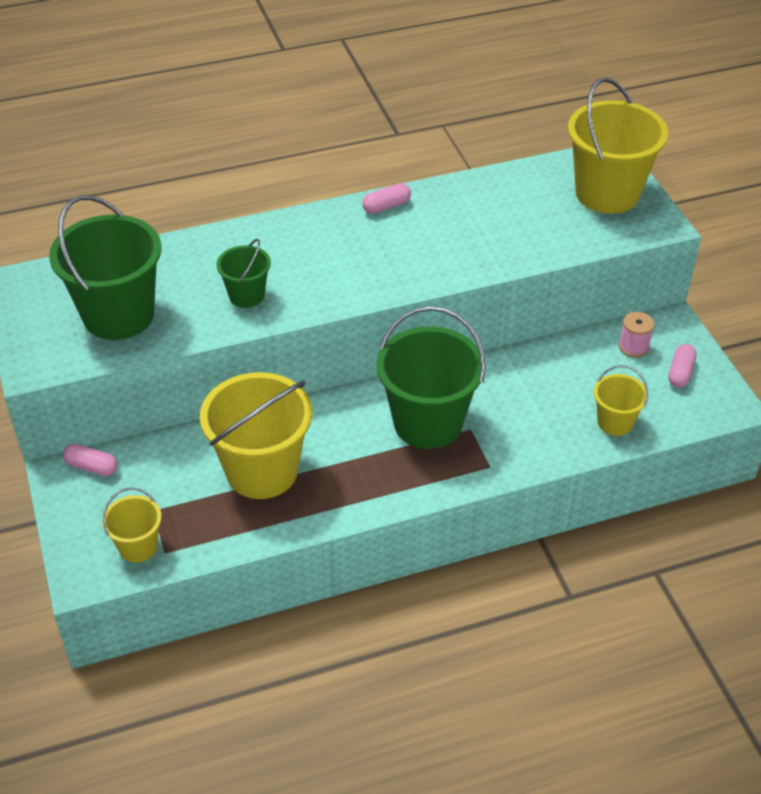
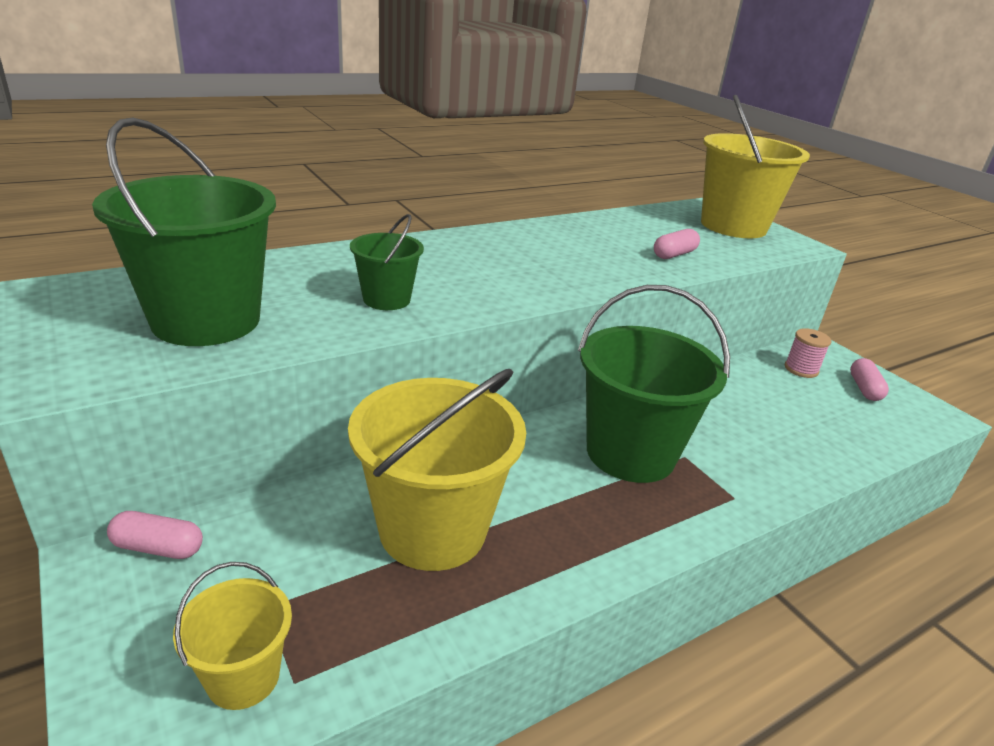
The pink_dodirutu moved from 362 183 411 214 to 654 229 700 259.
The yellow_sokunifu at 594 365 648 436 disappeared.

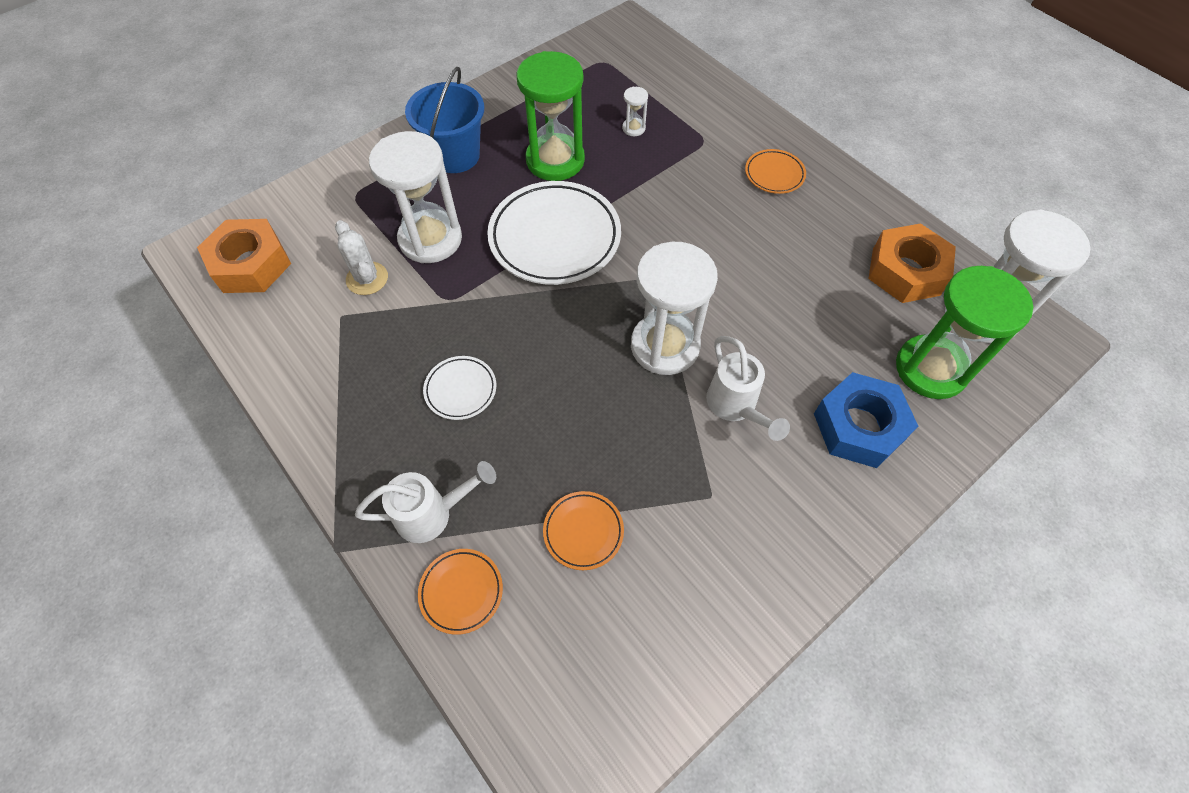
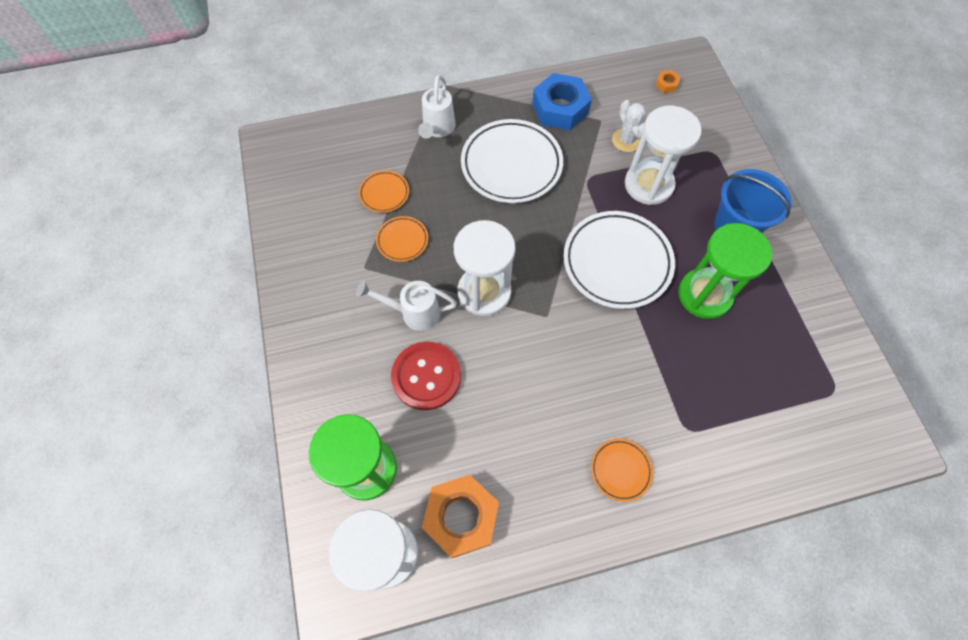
The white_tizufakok at 622 87 648 136 disappeared.
The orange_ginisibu at 197 219 291 293 changed to 0.42 times the size.
The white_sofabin at 335 220 388 295 turned 75 degrees clockwise.
The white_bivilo at 423 356 496 420 changed to 2.07 times the size.
The blue_ginisibu moved from 814 372 918 468 to 532 73 592 131.
The orange_bivilo moved from 418 549 503 635 to 376 216 428 262.
The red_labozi at 391 342 461 410 appeared.

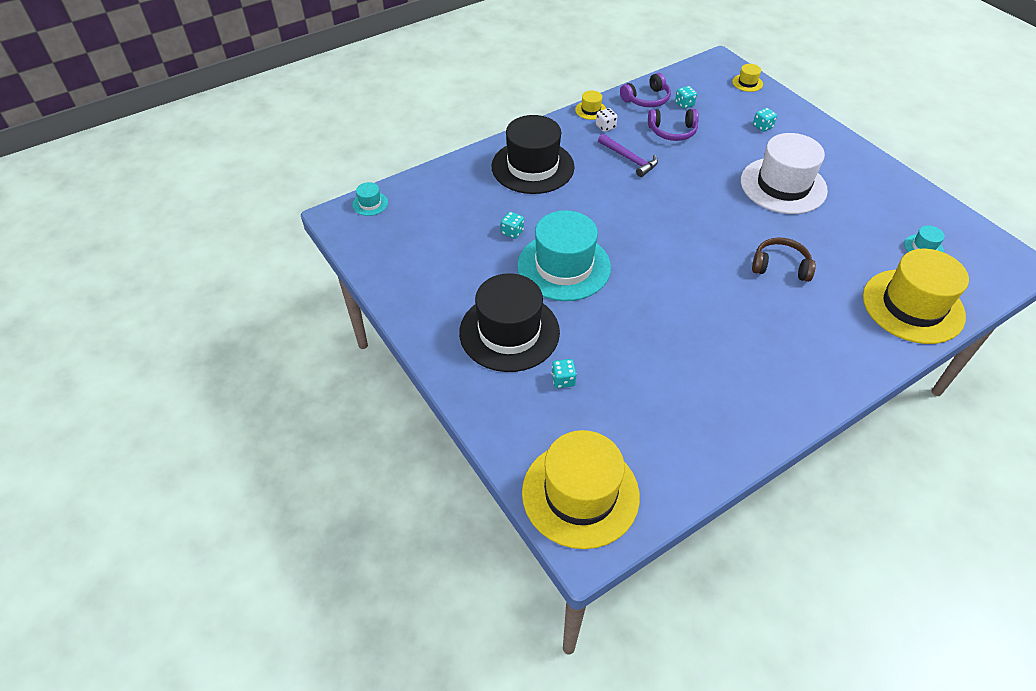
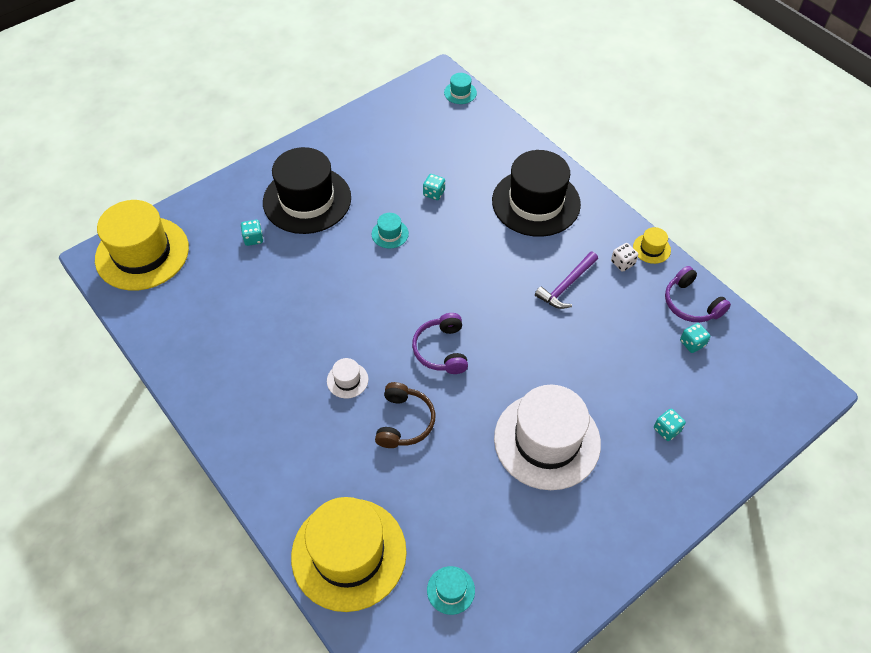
The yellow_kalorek at 732 64 763 92 disappeared.
The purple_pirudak moved from 648 109 699 141 to 412 313 468 374.
The turquoise_kalorek at 517 210 611 301 changed to 0.41 times the size.
The white_kalorek at 327 358 368 398 appeared.

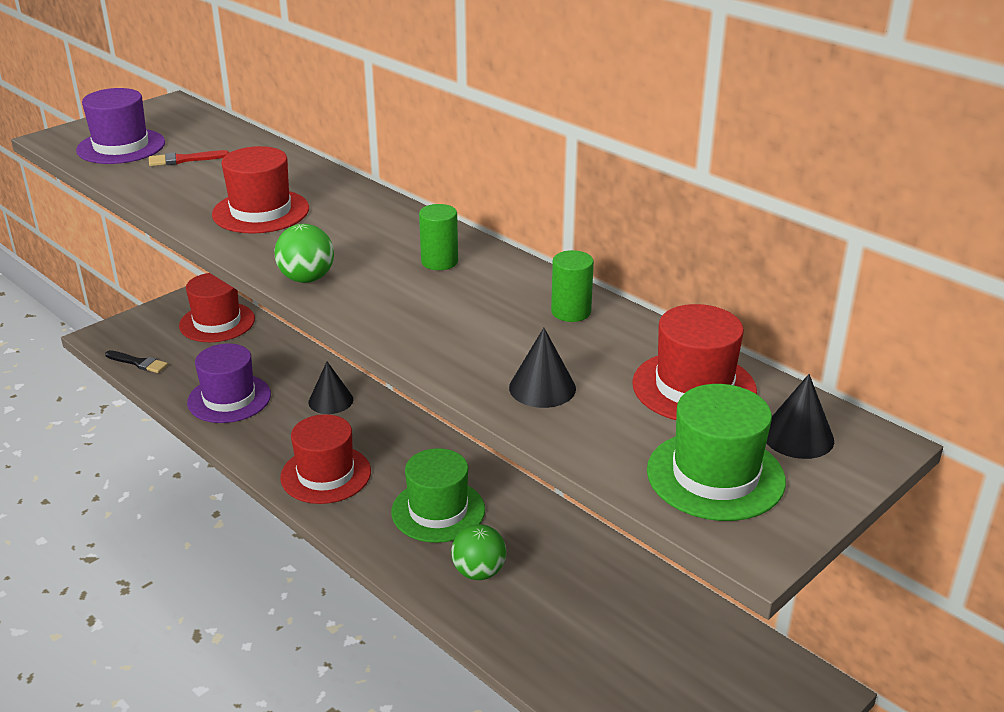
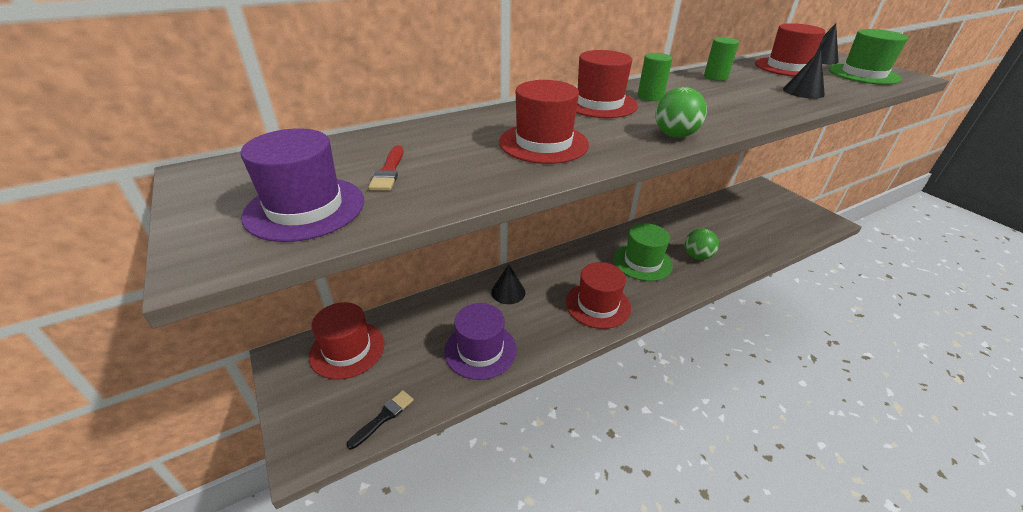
The red_kalorek at 576 50 638 118 appeared.

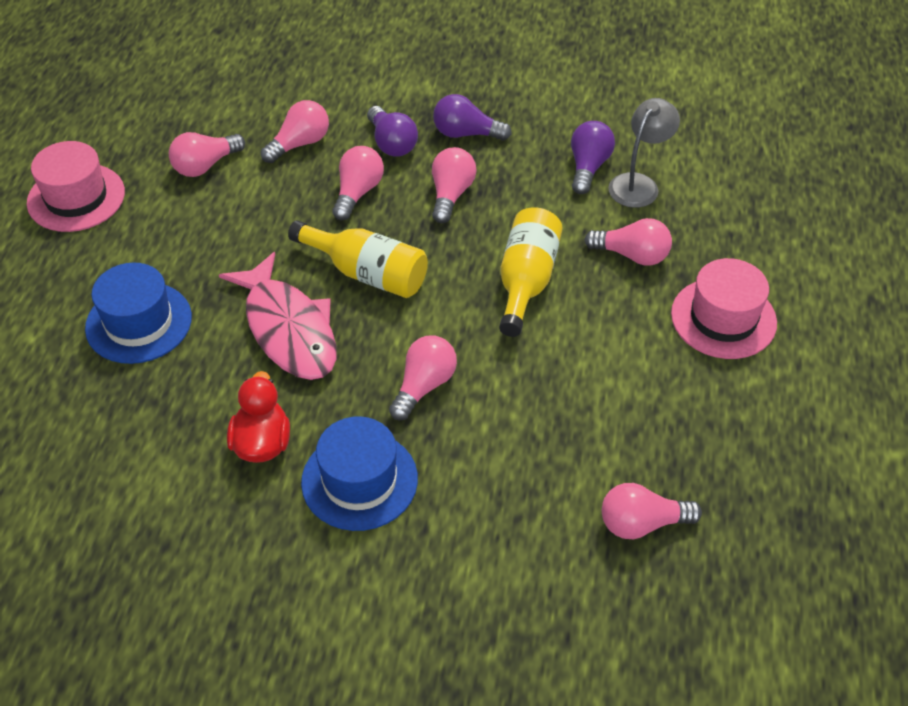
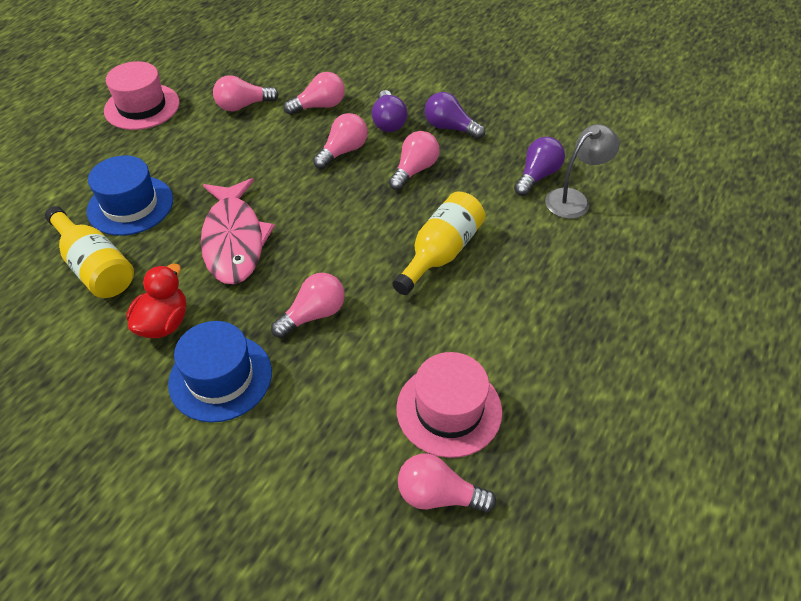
The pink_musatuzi at 584 218 672 265 disappeared.
The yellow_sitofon moved from 288 220 428 298 to 45 206 134 298.
The pink_kalorek moved from 671 258 777 359 to 396 352 502 458.

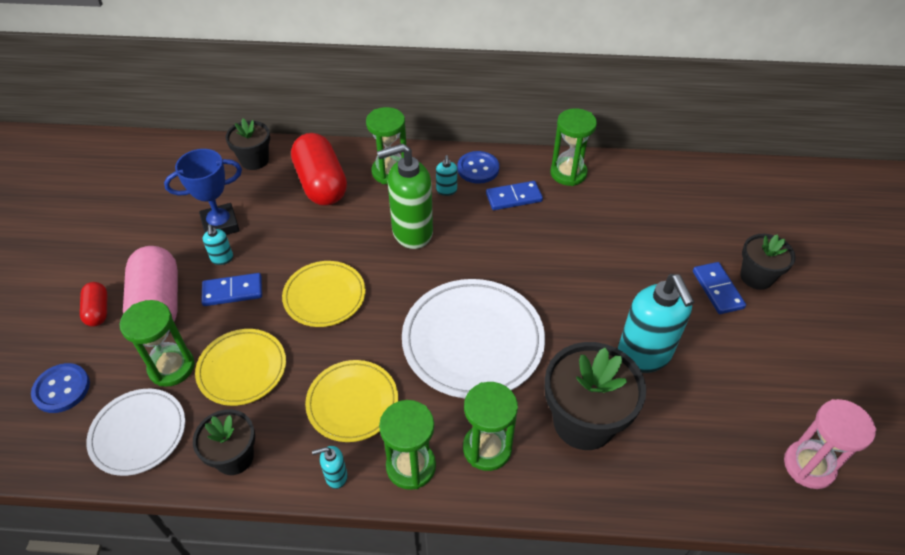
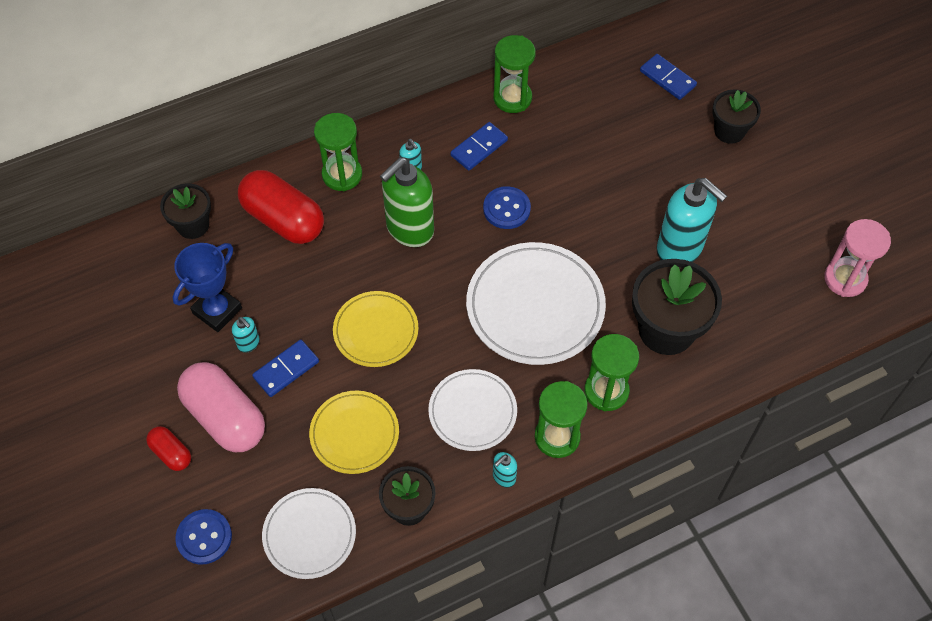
The blue_labozi moved from 457 151 499 184 to 483 186 531 229.
The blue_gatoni moved from 693 262 746 314 to 640 54 697 100.
The green_tizufakok at 120 300 195 387 disappeared.
The yellow_bivilo at 305 360 398 442 became the white_bivilo at 428 369 517 451.

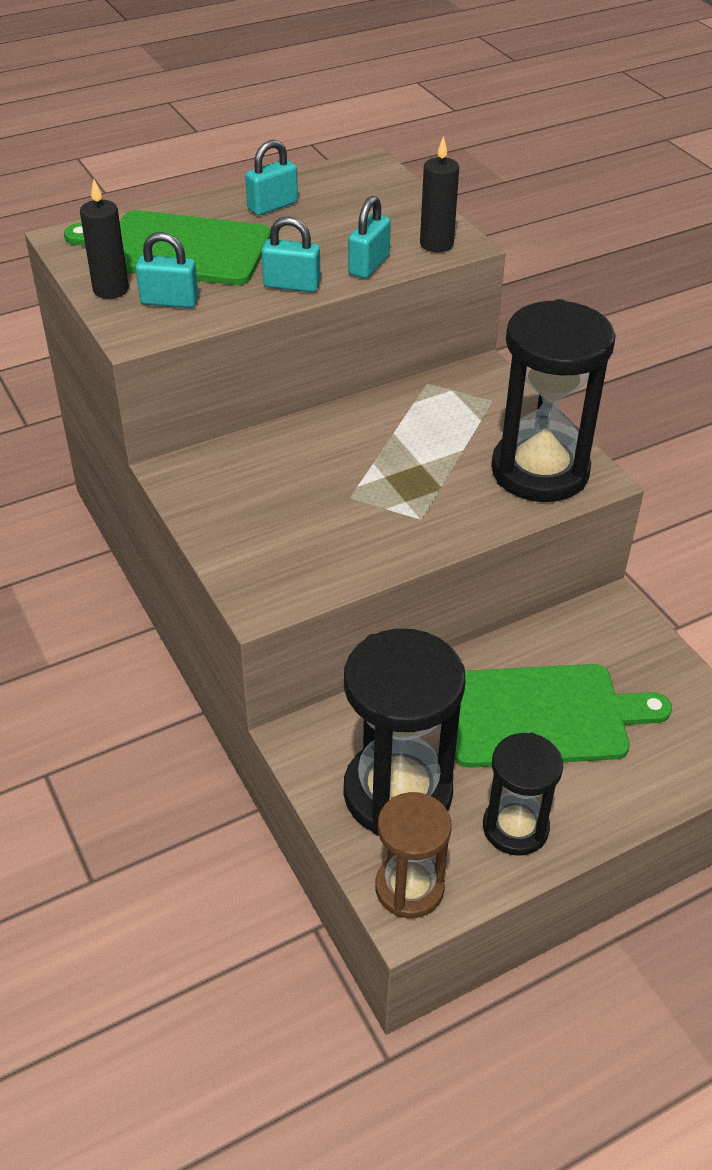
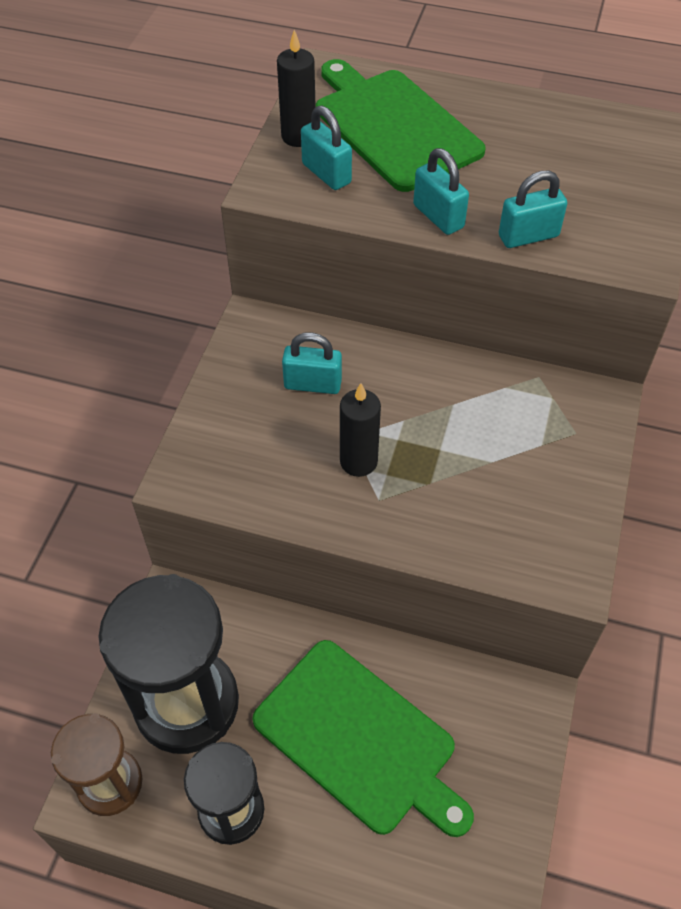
The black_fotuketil moved from 420 136 459 252 to 340 383 381 477.
The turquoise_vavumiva moved from 245 140 298 216 to 282 332 342 394.
The black_tizufakok at 491 299 616 502 disappeared.

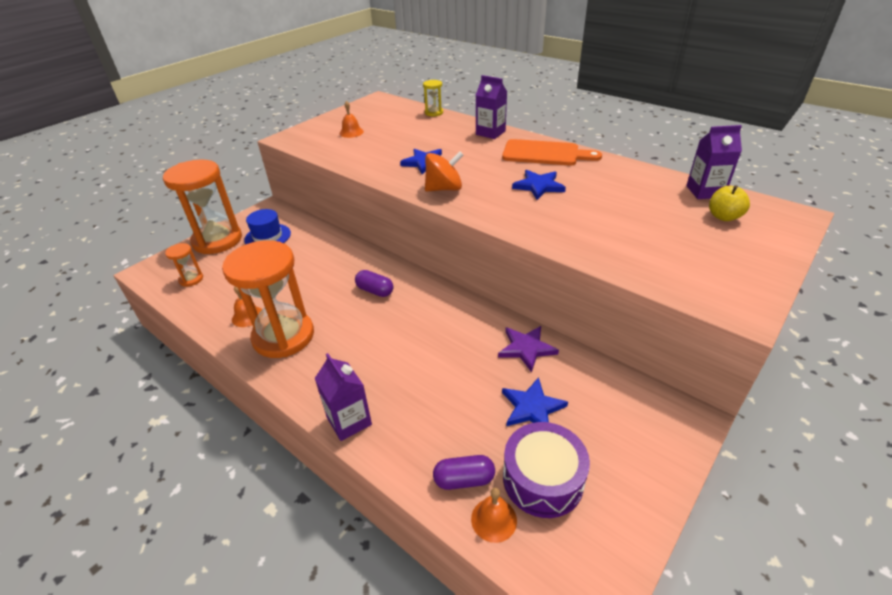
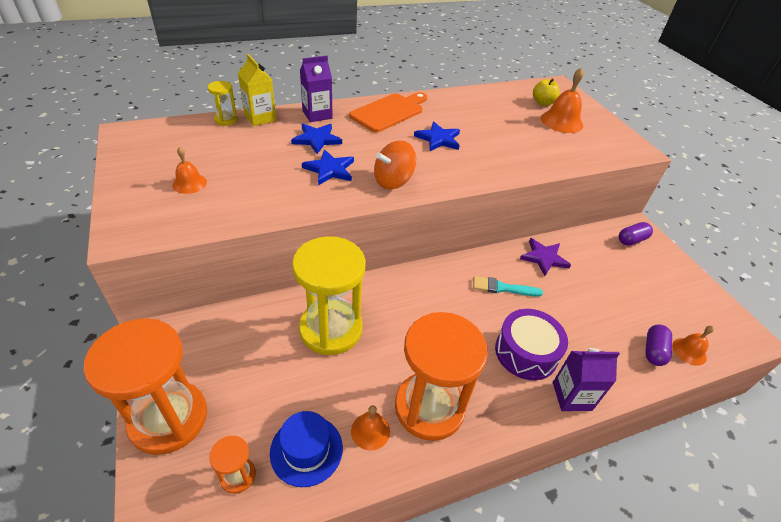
The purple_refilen at 686 125 742 199 disappeared.
The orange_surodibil at 425 151 463 191 turned 135 degrees counterclockwise.
The blue_kalorek moved from 244 209 291 244 to 270 411 343 487.
The purple_dodirutu moved from 355 270 393 297 to 619 222 653 246.
The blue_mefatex moved from 502 377 568 426 to 291 124 342 154.
The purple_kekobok moved from 503 422 590 518 to 495 309 568 380.
The yellow_refilen at 238 54 276 126 appeared.
The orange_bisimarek at 541 67 584 133 appeared.
The yellow_tizufakok at 292 236 366 355 appeared.
The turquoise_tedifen at 473 276 543 297 appeared.

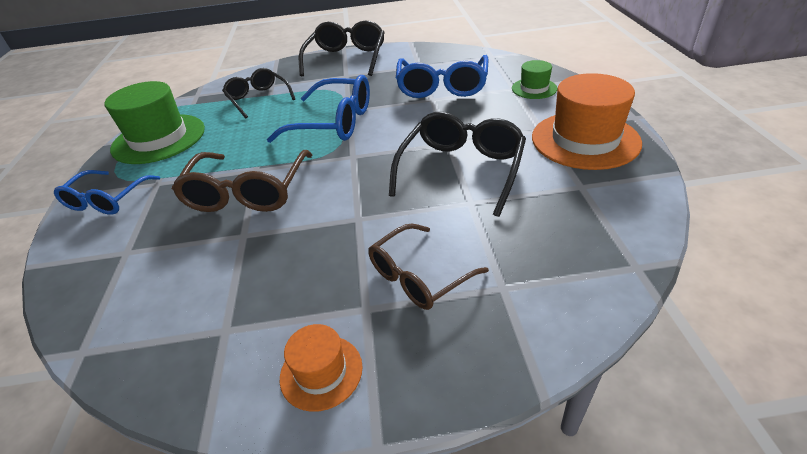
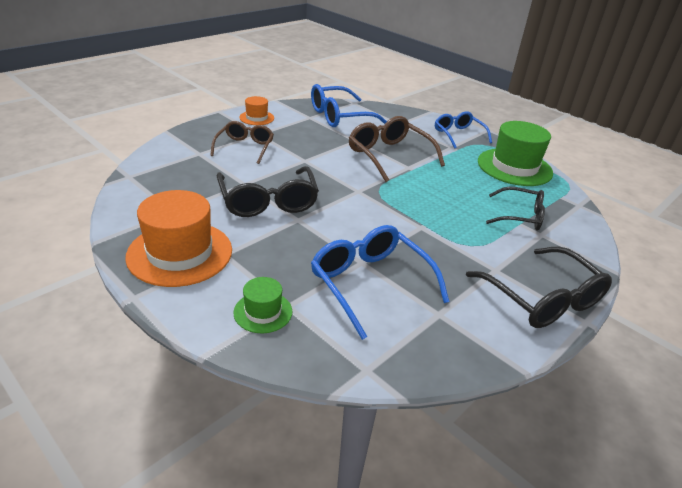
The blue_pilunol moved from 267 75 370 143 to 311 84 387 127.

